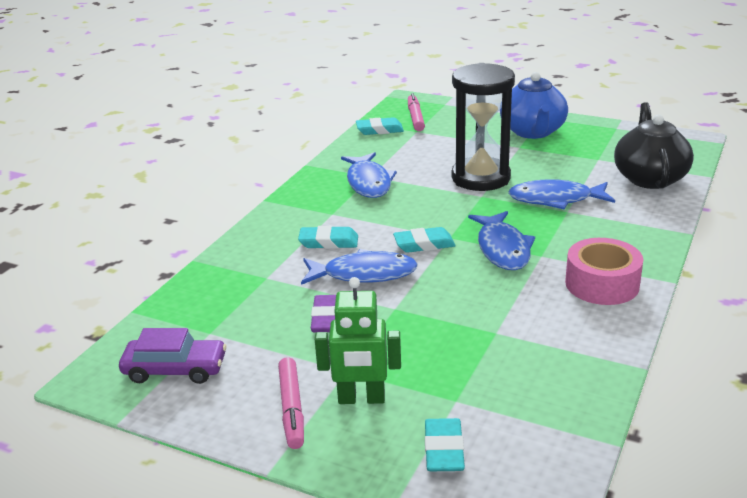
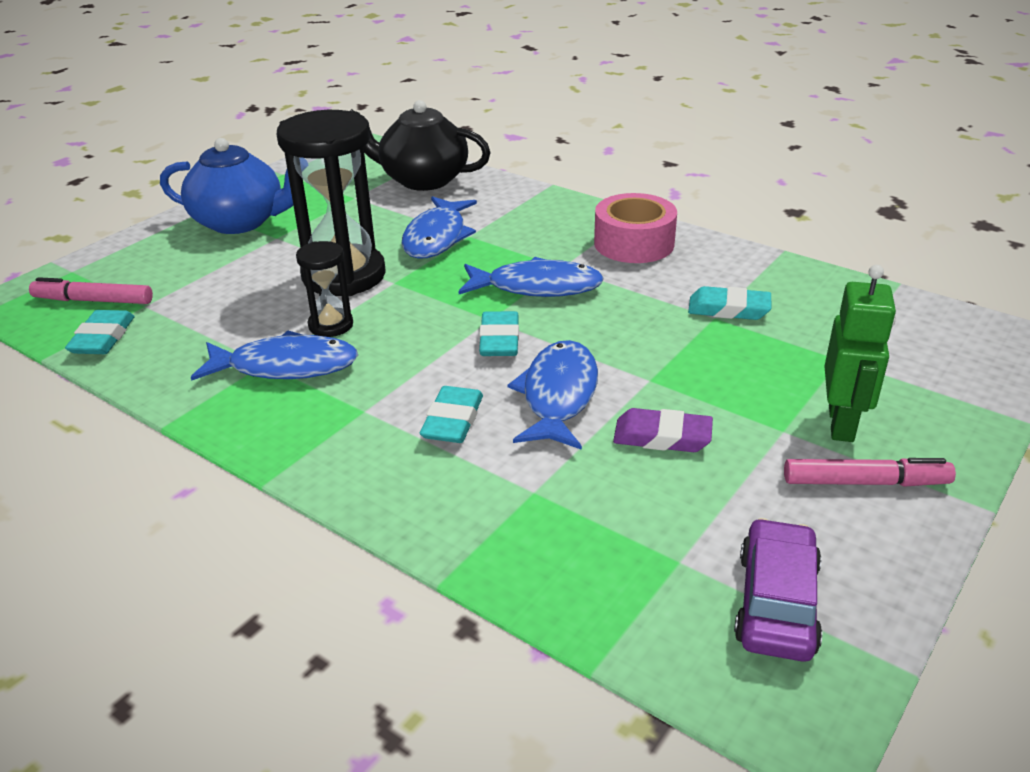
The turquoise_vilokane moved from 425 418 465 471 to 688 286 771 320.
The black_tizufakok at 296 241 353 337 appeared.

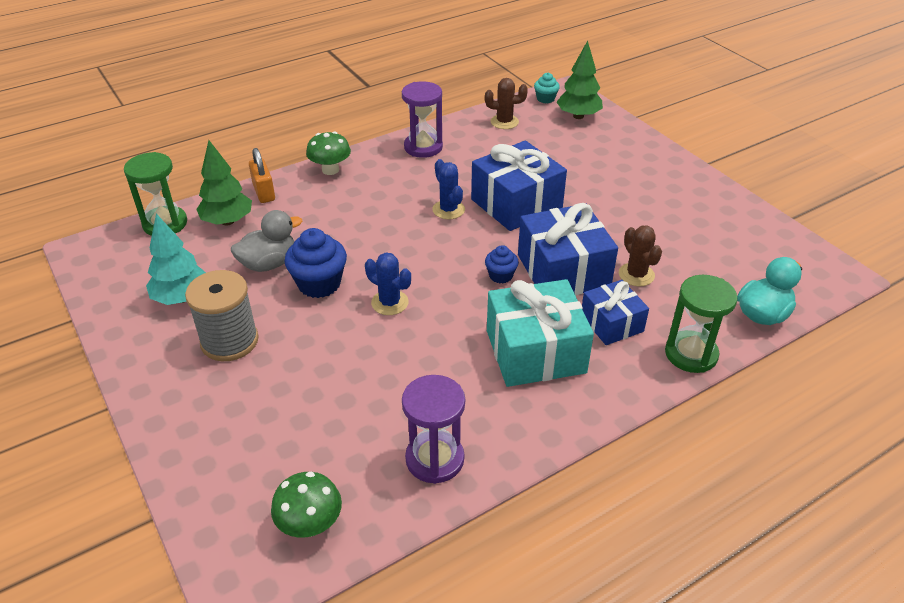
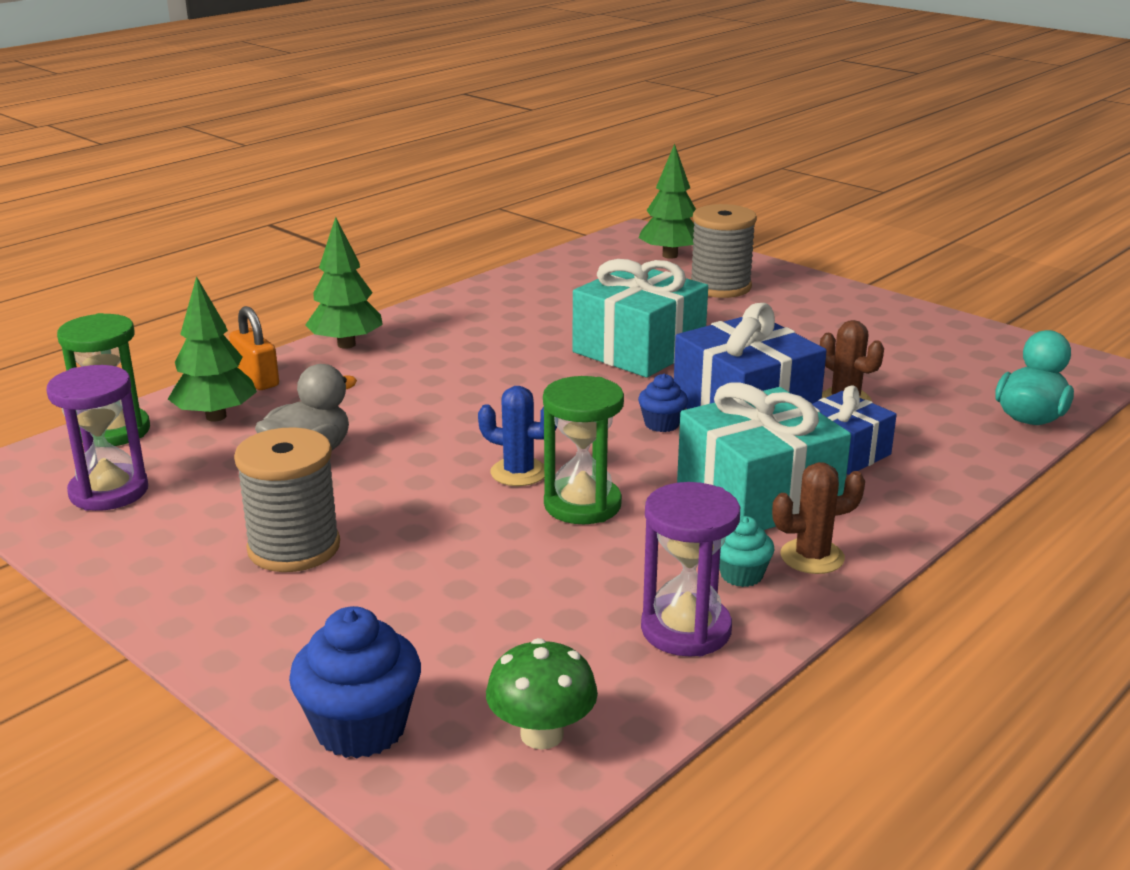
The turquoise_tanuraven moved from 534 73 560 103 to 719 516 775 587.
The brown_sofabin moved from 485 78 528 129 to 772 462 865 574.
The purple_tizufakok moved from 402 81 443 158 to 47 365 148 511.
The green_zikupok at 306 132 351 175 was replaced by the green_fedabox at 305 217 383 349.
The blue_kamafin at 471 141 567 231 became the turquoise_kamafin at 573 259 708 378.
The blue_sofabin at 432 159 465 219 disappeared.
The turquoise_fedabox at 146 214 206 305 disappeared.
The blue_tanuraven moved from 284 228 347 298 to 289 606 421 758.
The green_tizufakok moved from 665 275 738 373 to 543 376 624 524.
The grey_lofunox at 690 204 757 298 appeared.

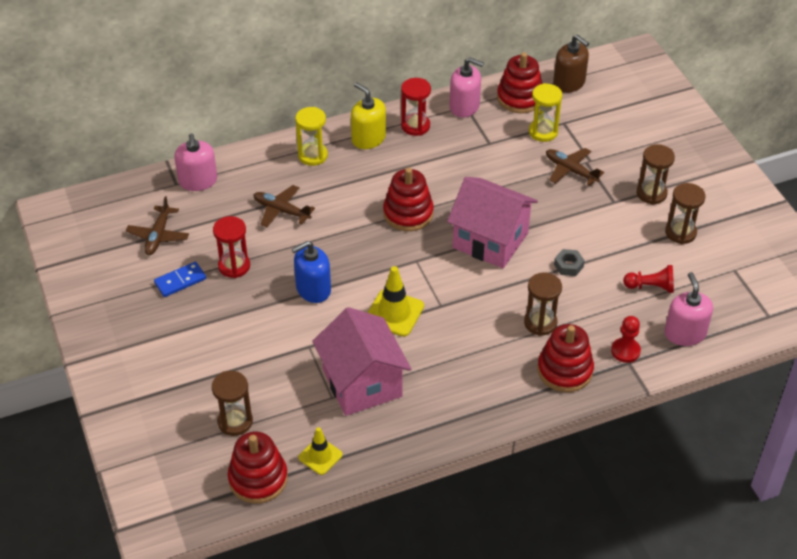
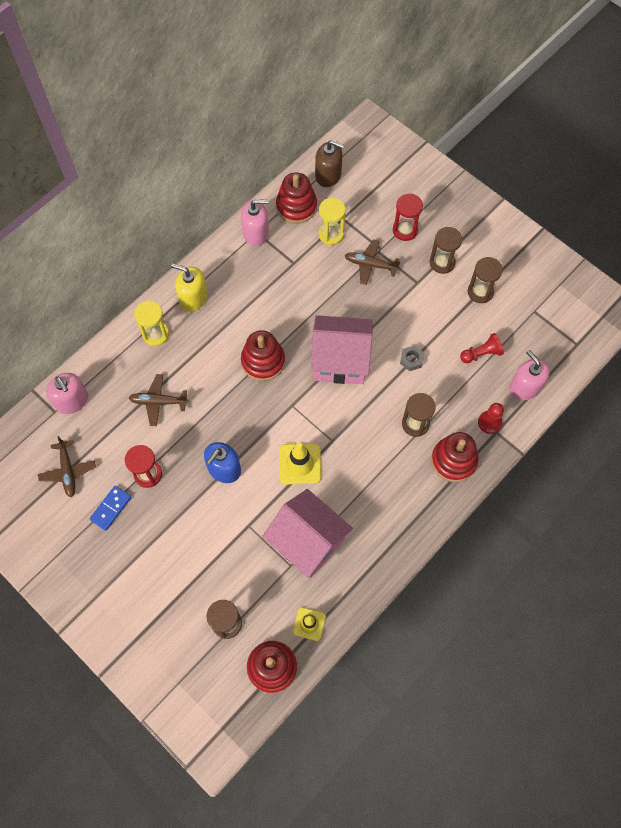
The red_tizufakok moved from 401 78 431 136 to 393 194 423 241.

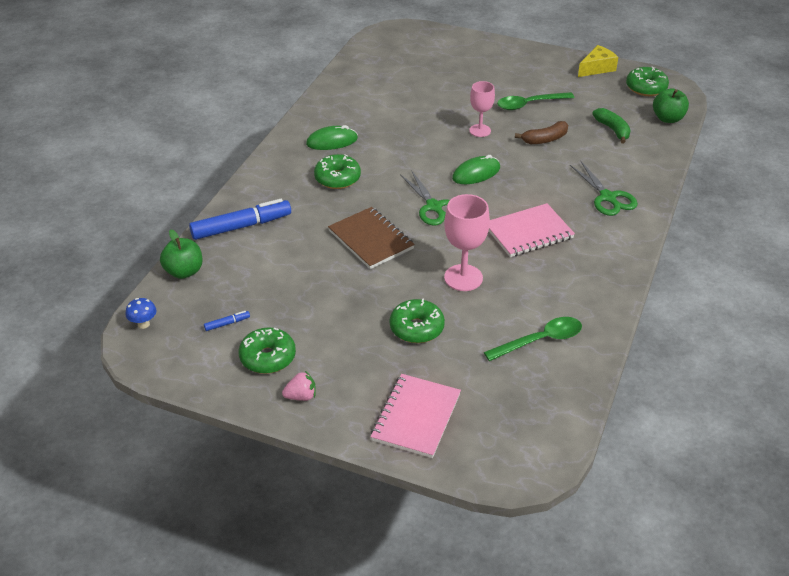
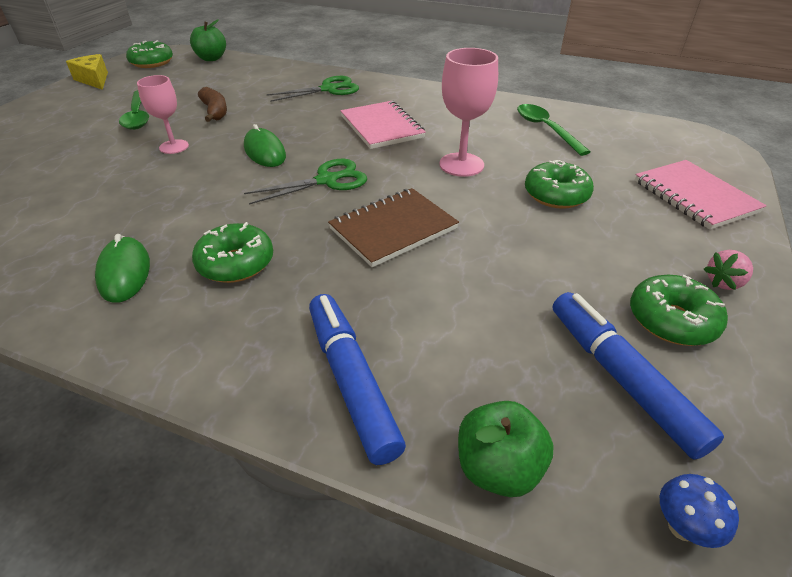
The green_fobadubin at 592 108 631 143 disappeared.
The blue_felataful at 204 311 250 331 changed to 2.42 times the size.
The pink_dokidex at 282 371 316 401 turned 105 degrees counterclockwise.
The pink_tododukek at 370 374 461 458 turned 45 degrees clockwise.

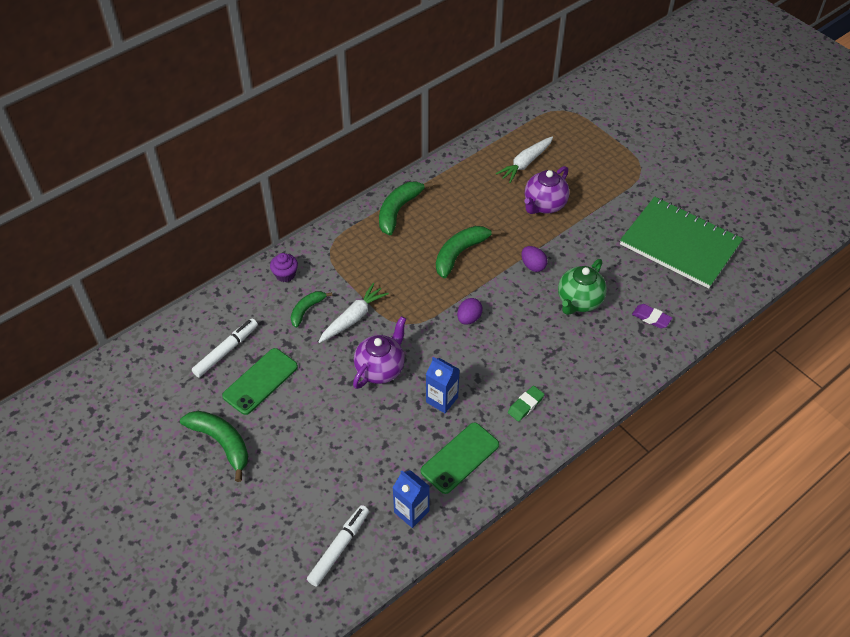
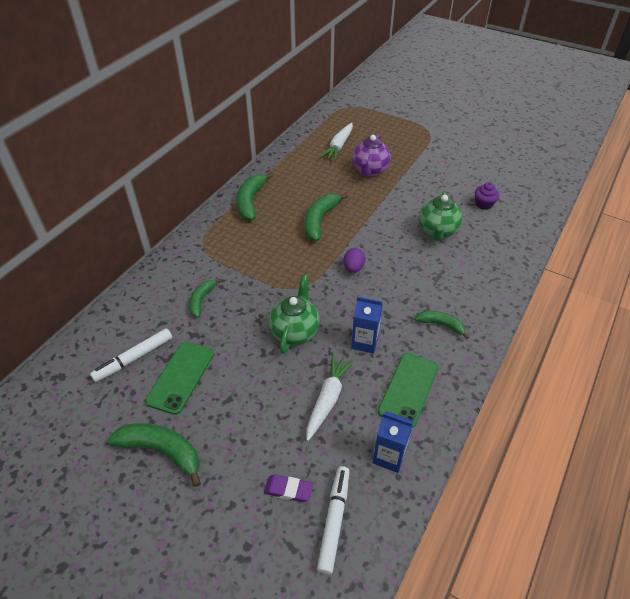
The green_tododukek at 620 197 743 289 disappeared.
The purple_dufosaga at 521 246 548 272 disappeared.
The purple_tanuraven moved from 270 253 298 282 to 475 182 499 210.
The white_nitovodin moved from 319 283 389 343 to 307 355 354 441.
The purple_vilokane moved from 632 304 672 328 to 264 475 313 502.
The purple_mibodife at 353 316 406 389 became the green_mibodife at 269 275 320 354.
The white_felataful at 192 318 258 377 turned 150 degrees counterclockwise.
The green_vilokane at 508 386 545 422 was replaced by the green_fobadubin at 414 311 469 340.

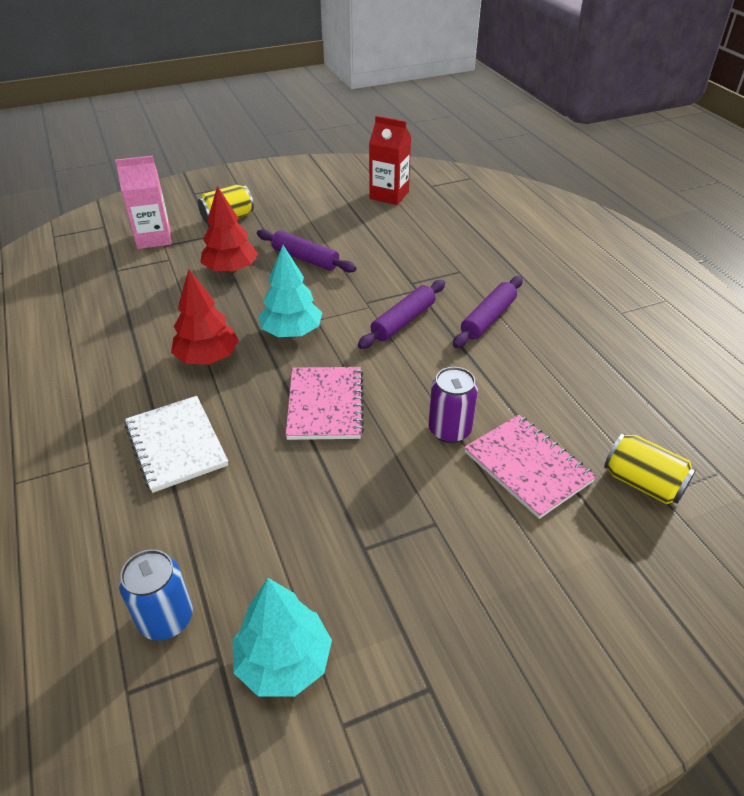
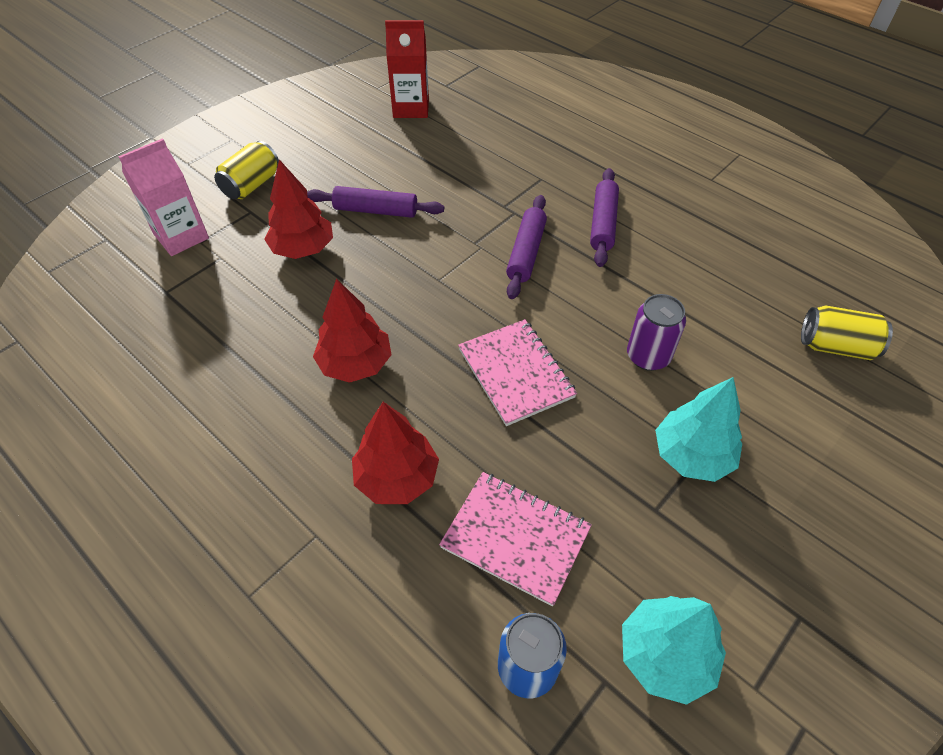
The turquoise_fedabox moved from 258 245 322 337 to 655 377 742 482.
The white_tododukek at 125 396 228 493 was replaced by the red_fedabox at 352 402 439 504.
The pink_tododukek moved from 464 415 597 519 to 439 472 592 606.

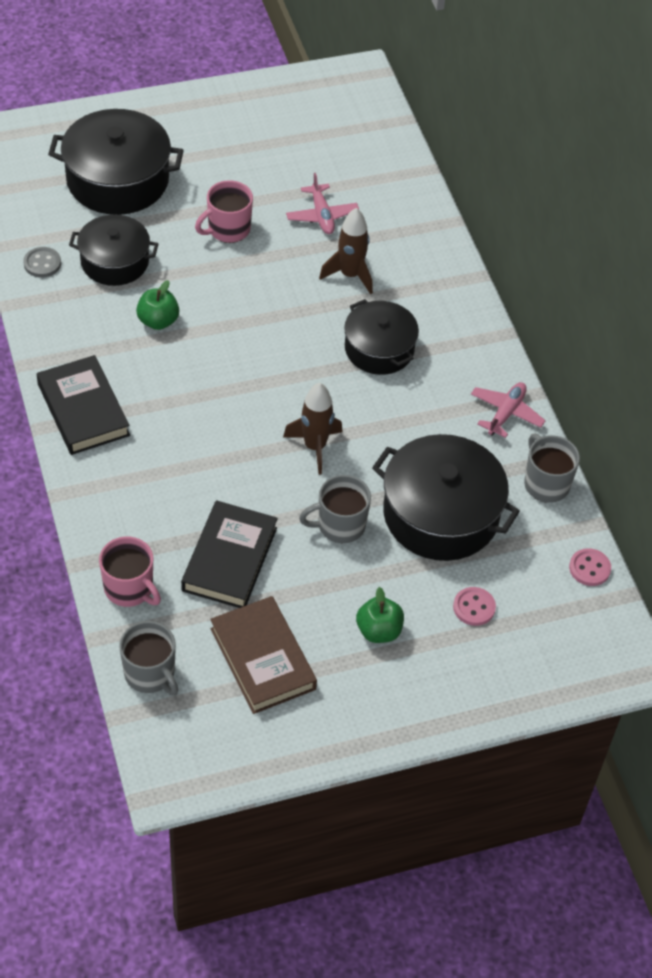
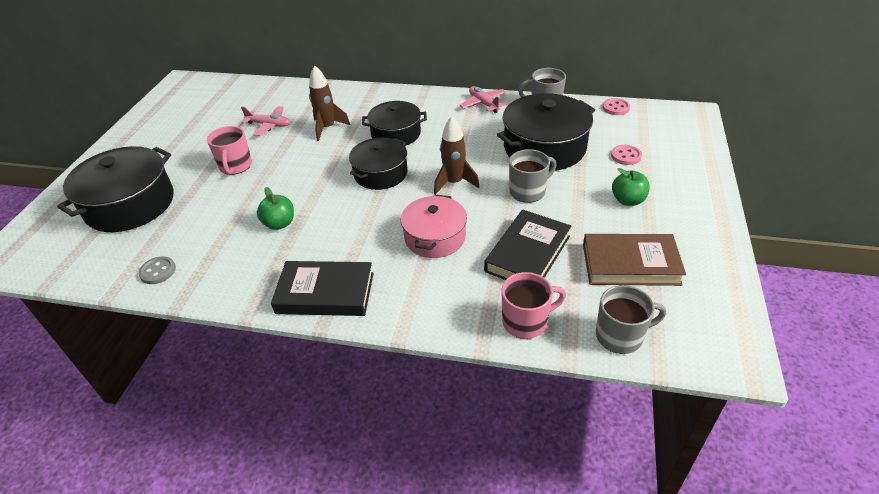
The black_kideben moved from 69 215 158 286 to 349 138 408 190.
The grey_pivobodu at 299 475 371 543 turned 135 degrees counterclockwise.
The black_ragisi at 181 500 278 608 turned 75 degrees clockwise.
The pink_kideben at 401 194 467 258 appeared.

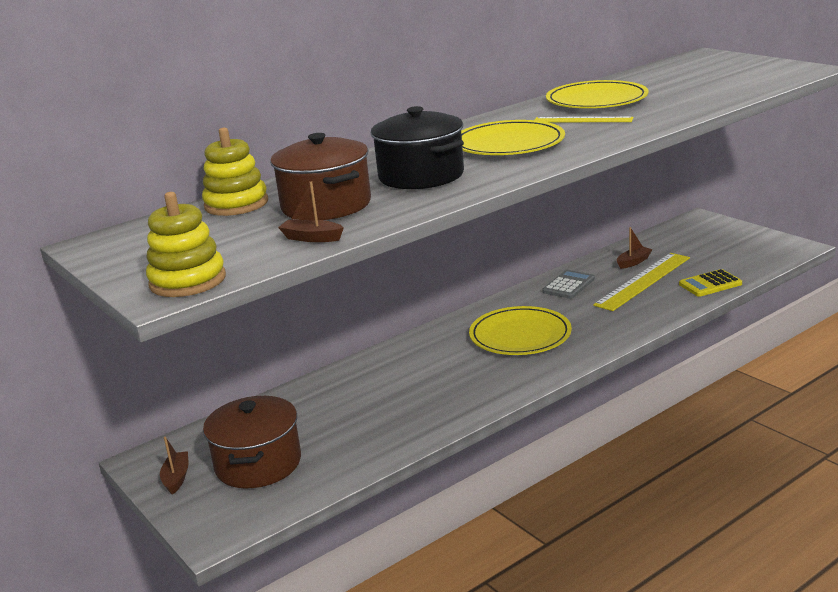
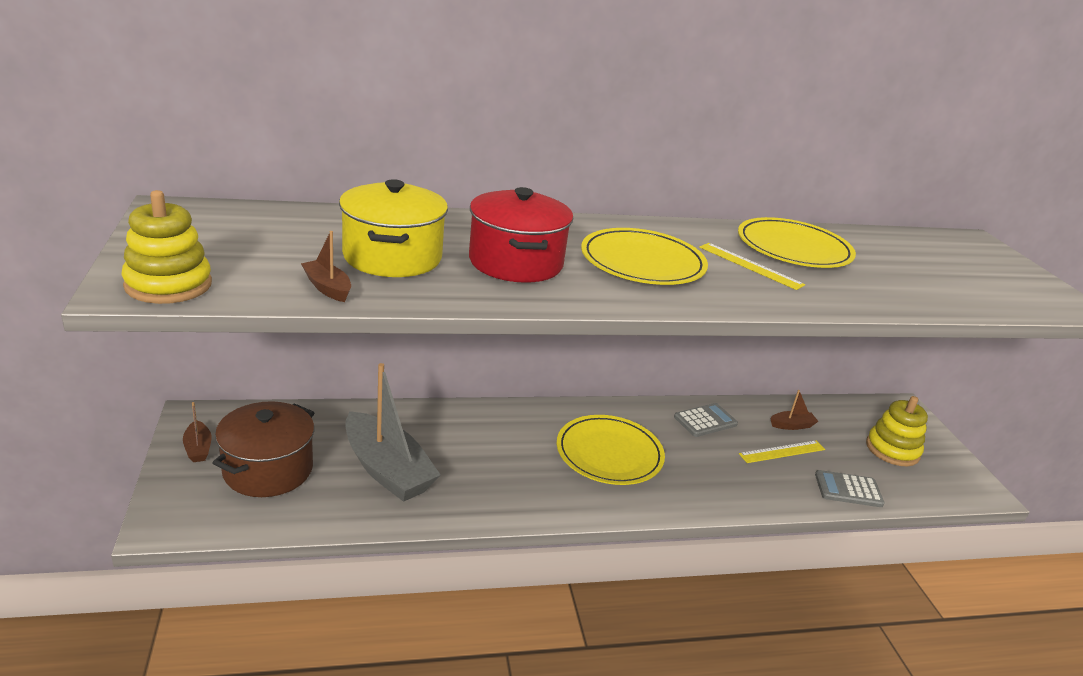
The black_kideben at 370 106 464 189 became the red_kideben at 469 187 573 283.
The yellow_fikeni moved from 202 128 268 216 to 866 396 928 466.
The brown_kideben at 270 133 371 220 became the yellow_kideben at 339 179 448 277.
The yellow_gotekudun at 593 253 690 311 changed to 0.59 times the size.
The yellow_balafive at 679 269 742 297 became the grey_balafive at 815 470 885 507.
The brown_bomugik at 160 437 188 495 turned 135 degrees clockwise.
The grey_bomugik at 345 363 441 502 appeared.

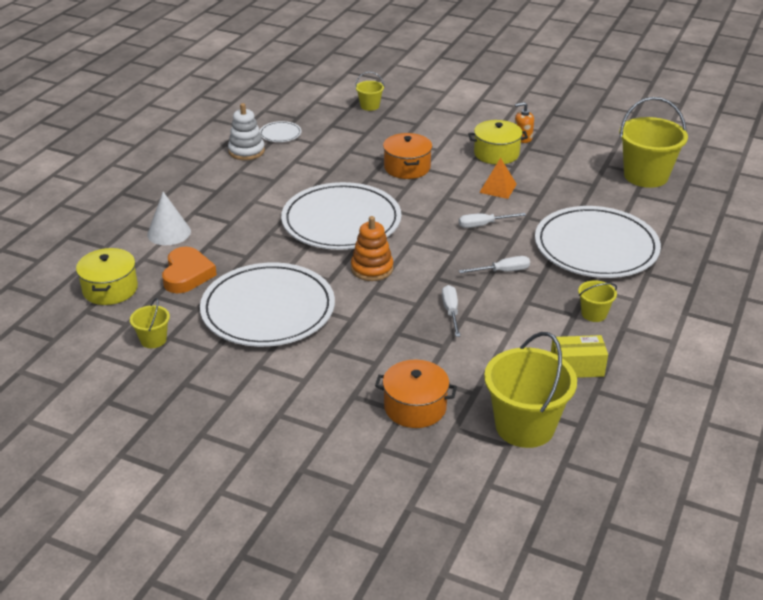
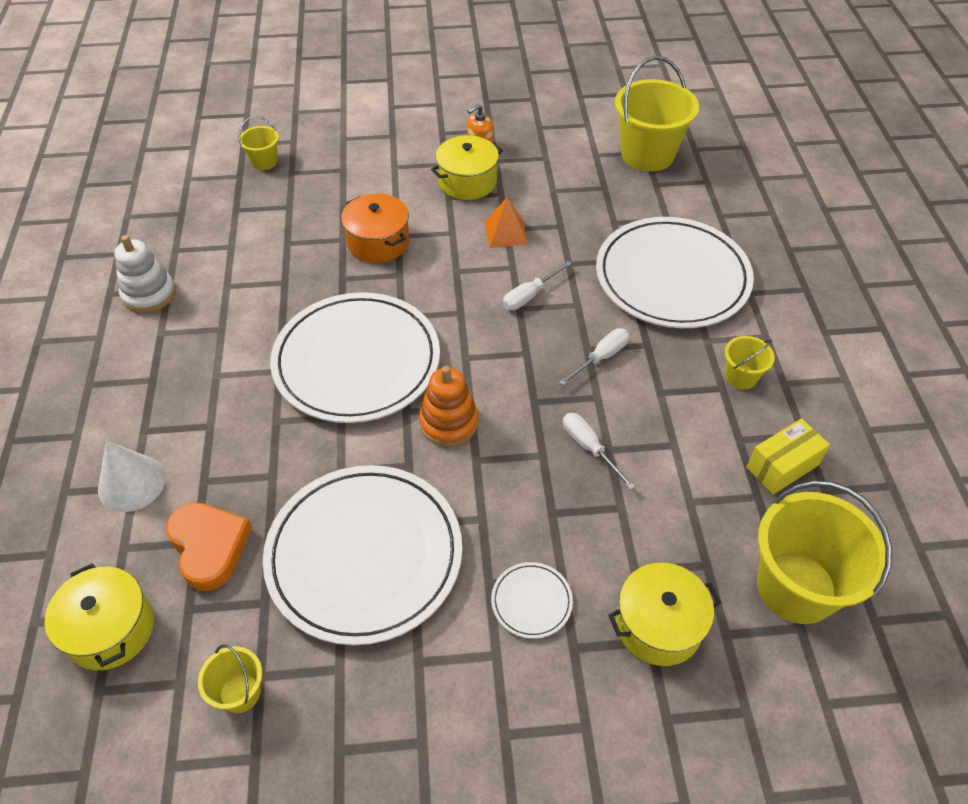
The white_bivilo moved from 259 121 302 142 to 491 562 573 639.
The orange_kideben at 375 360 457 428 became the yellow_kideben at 608 563 721 666.

